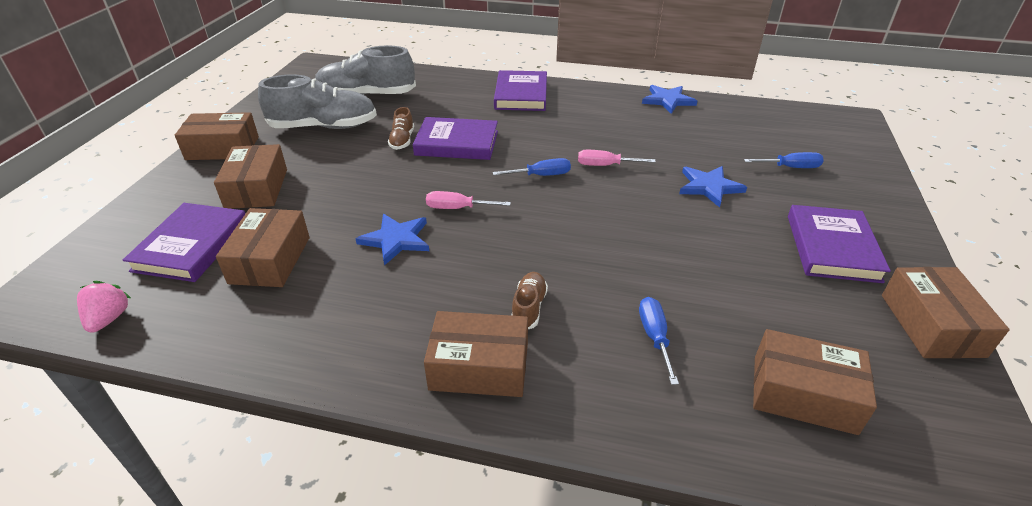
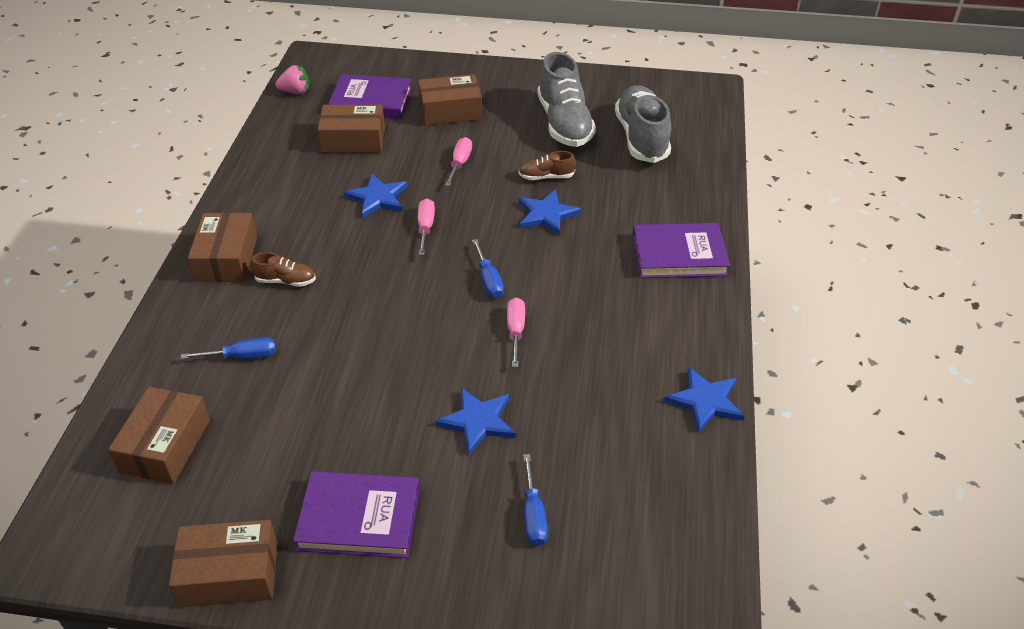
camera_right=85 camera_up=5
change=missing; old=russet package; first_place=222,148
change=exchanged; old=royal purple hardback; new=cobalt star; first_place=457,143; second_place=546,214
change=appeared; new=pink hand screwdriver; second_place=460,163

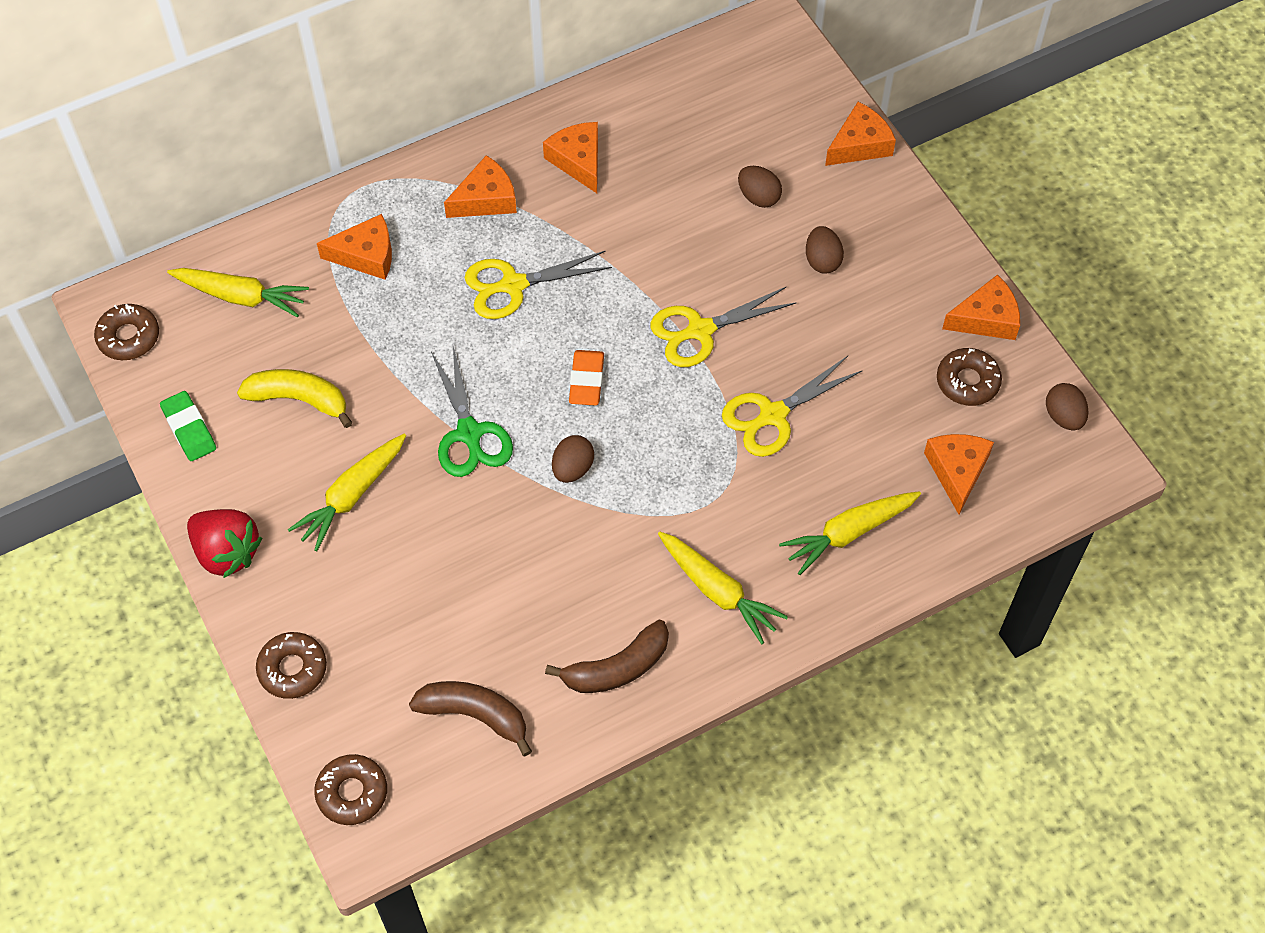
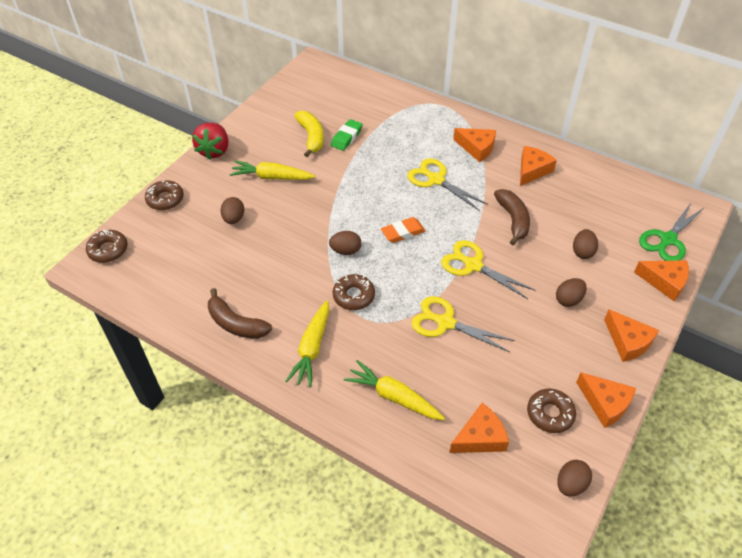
camera_right=60 camera_up=-10
change=relocated; old=orange piece of cheese; first_place=366,255; second_place=628,342
change=missing; old=golden toy carrot; first_place=241,296
change=relocated; old=russet glazed donut; first_place=128,337; second_place=353,296
change=relocated; old=green shears; first_place=469,433; second_place=668,239
change=relocated; old=green pencil eraser; first_place=189,429; second_place=346,137
change=relocated; old=russet banana fruit; first_place=475,715; second_place=513,220
change=appeared; new=russet toy egg; second_place=234,219

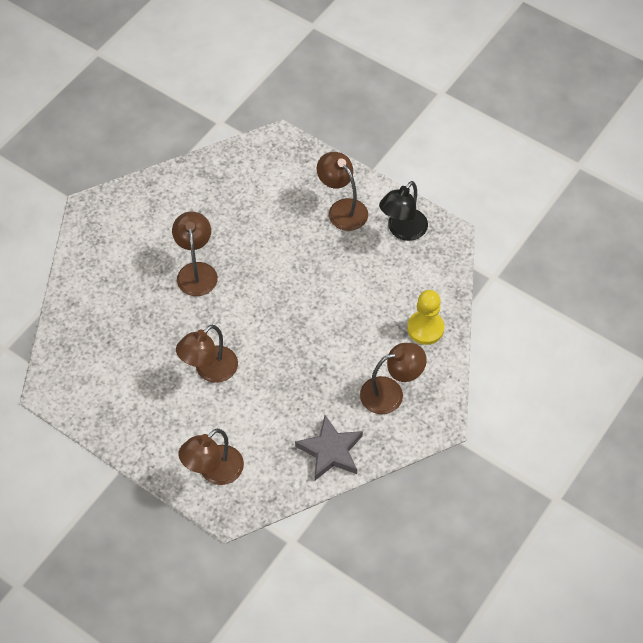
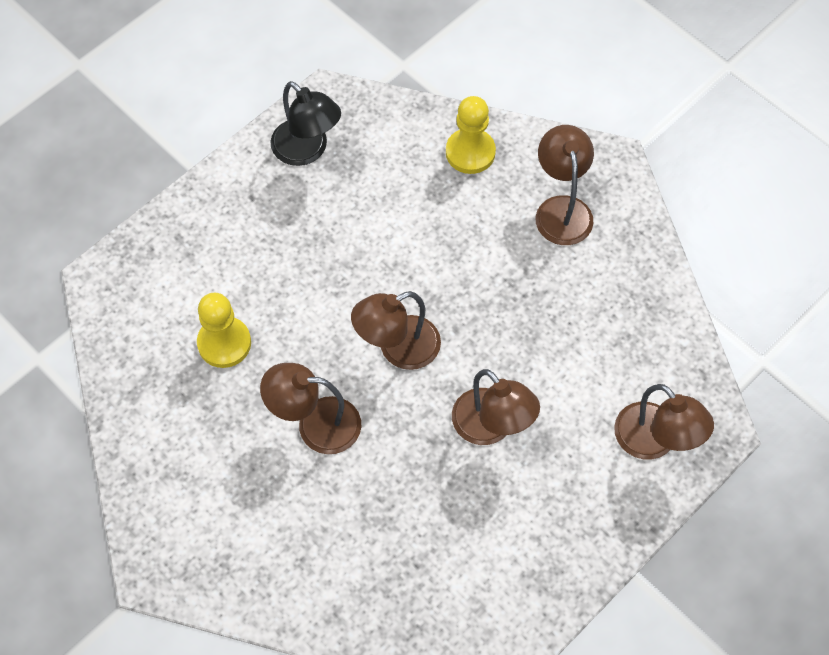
camera_right=-80 camera_up=5
change=relocated; old=russet desk lamp; first_place=342,209; second_place=398,349
change=missing; old=gray star; first_place=330,451
change=appeared; new=golden chess pawn; second_place=224,343

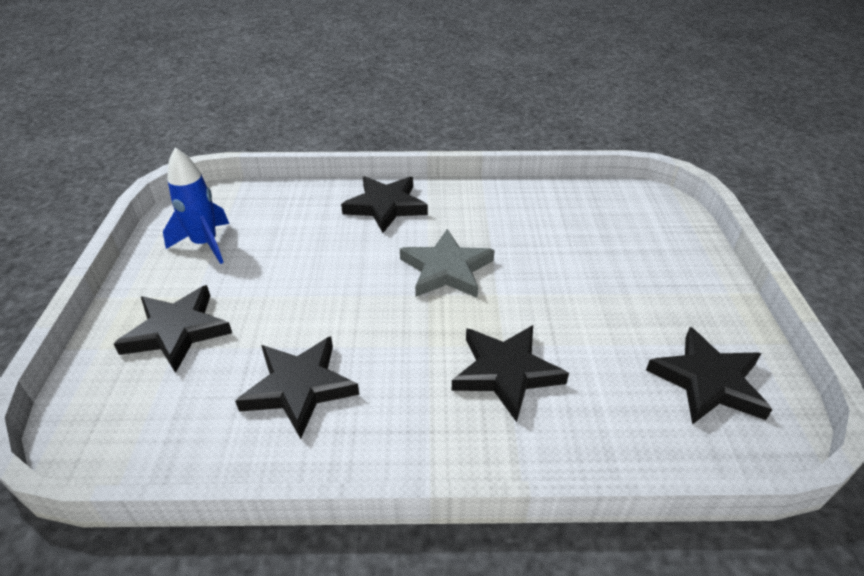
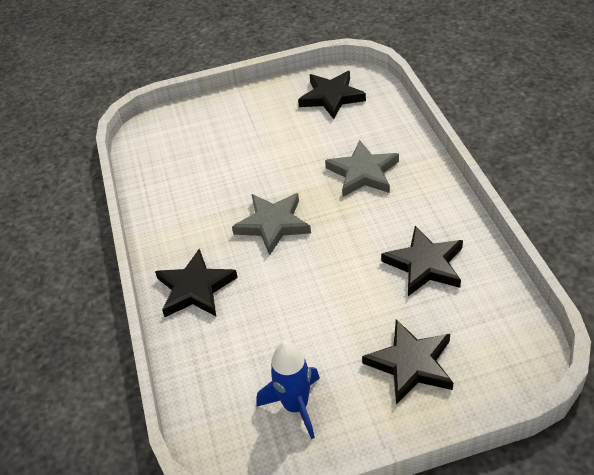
camera_right=-100 camera_up=5
change=colour; old=black star; new=gray star; first_place=506,372; second_place=363,173

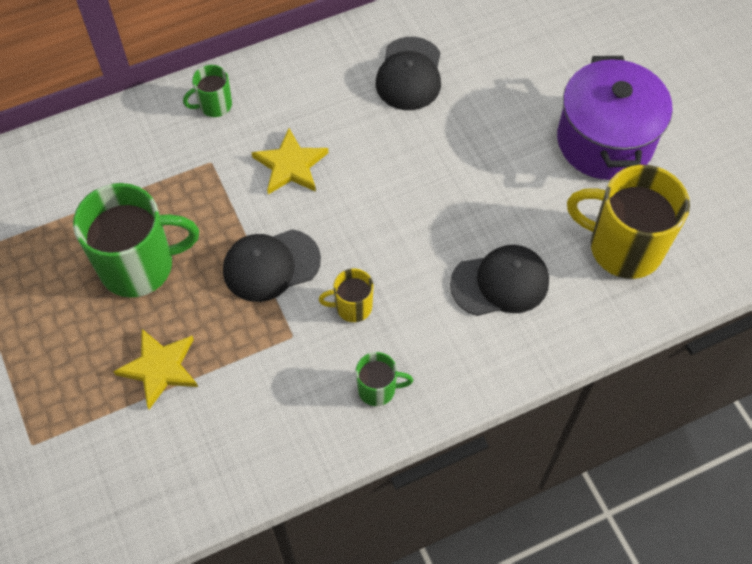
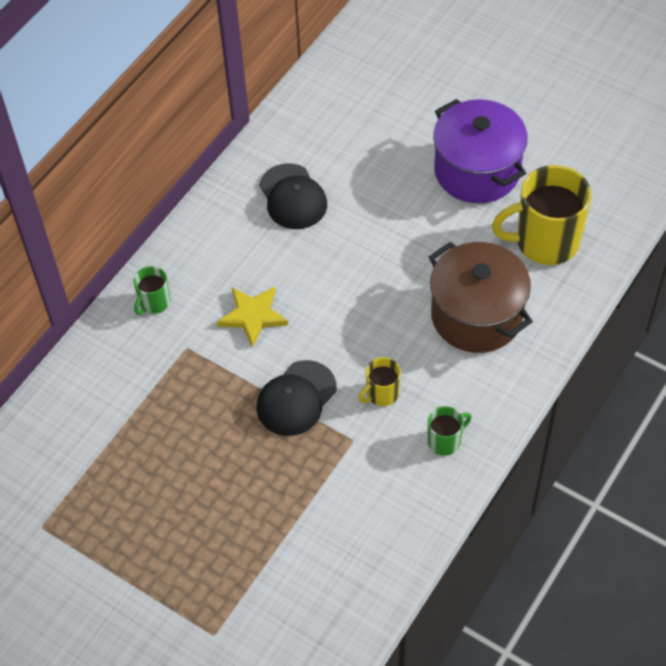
camera_right=-30 camera_up=-5
change=missing; old=green coffee mug; first_place=139,266
change=exchanged; old=black cap; new=russet pot; first_place=500,283; second_place=476,315
change=missing; old=golden star; first_place=159,368

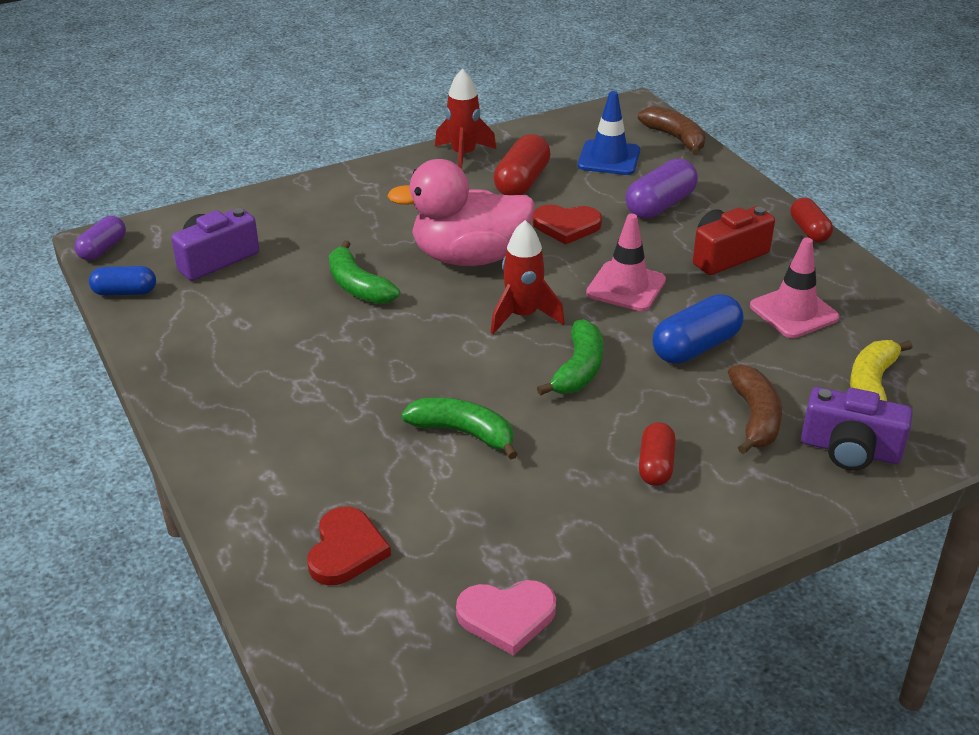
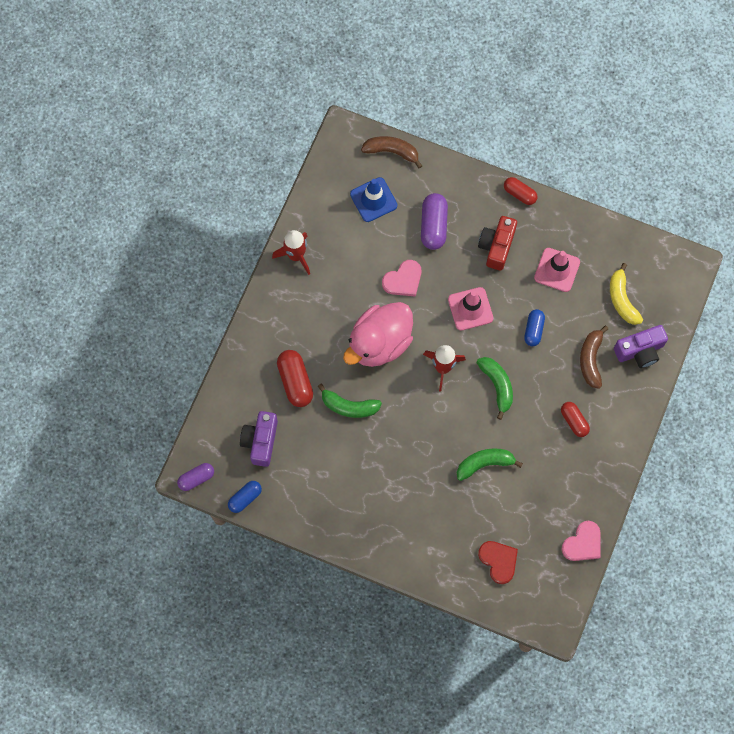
camera_right=-40 camera_up=35
change=relocated; old=scarlet pill shape; first_place=522,182; second_place=295,381
change=colour; old=scarlet heart shape; new=pink heart shape; first_place=566,226; second_place=403,280
change=spun; old=royal purple pill shape; first_place=102,249; second_place=196,478; degrees=75
change=size; old=cobalt pill shape; first_place=695,347; second_place=533,330; factor=0.65
change=spun; old=russet banana fruit; first_place=755,418; second_place=591,359; degrees=-135

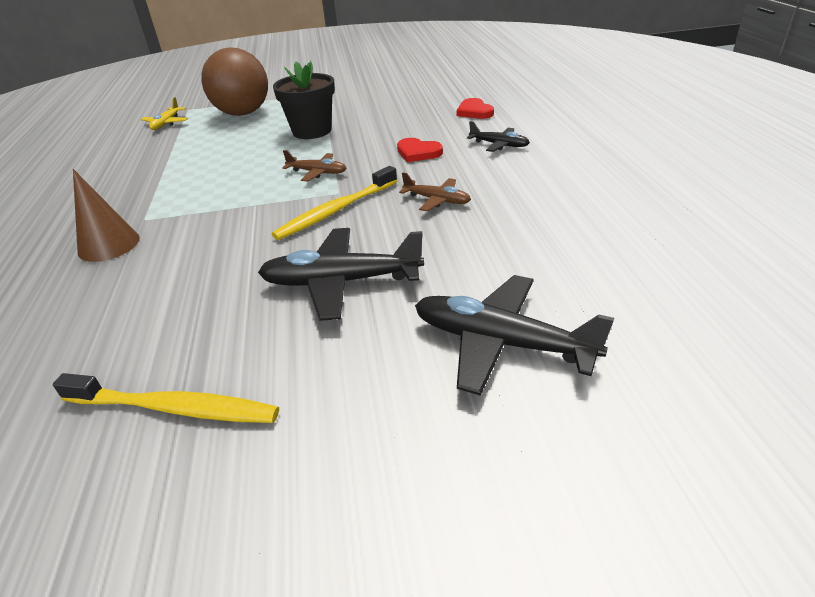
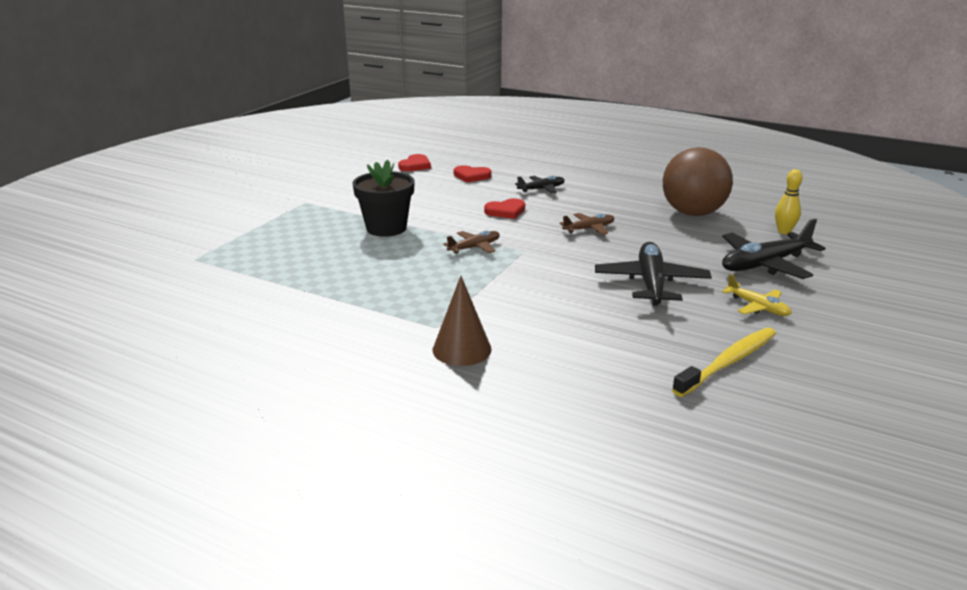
camera_right=-55 camera_up=-10
change=relocated; old=russet ball; first_place=243,113; second_place=692,213
change=relocated; old=golden aeroplane; first_place=166,123; second_place=757,307
change=missing; old=golden dental brush; first_place=336,210
change=spun; old=black aeroplane; first_place=341,282; second_place=651,283; degrees=150
change=appeared; new=scarlet heart shape; second_place=415,165
change=appeared; new=golden bowling pin; second_place=784,231

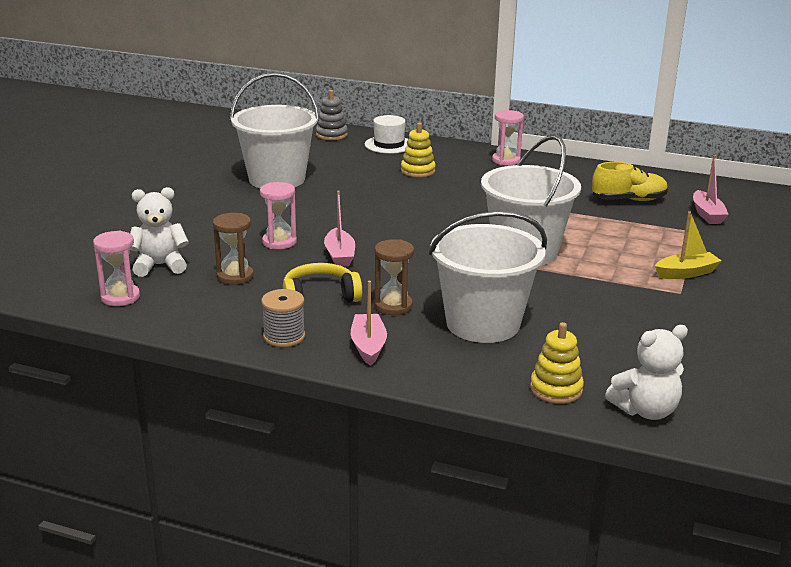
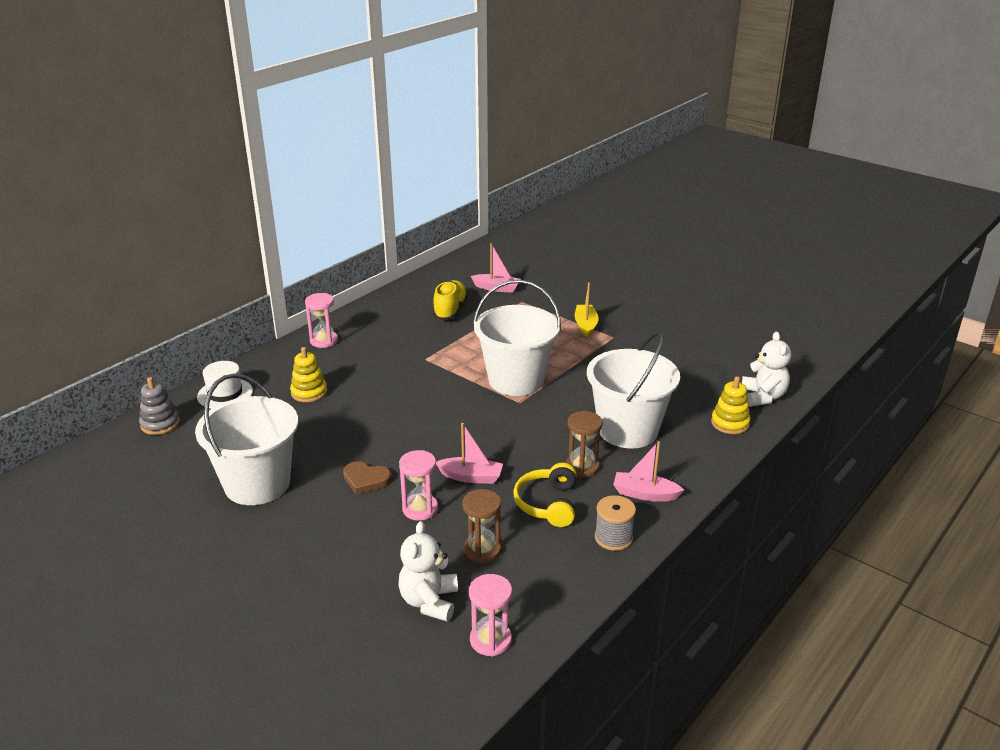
camera_right=-70 camera_up=5
change=appeared; new=russet heart shape; second_place=366,479

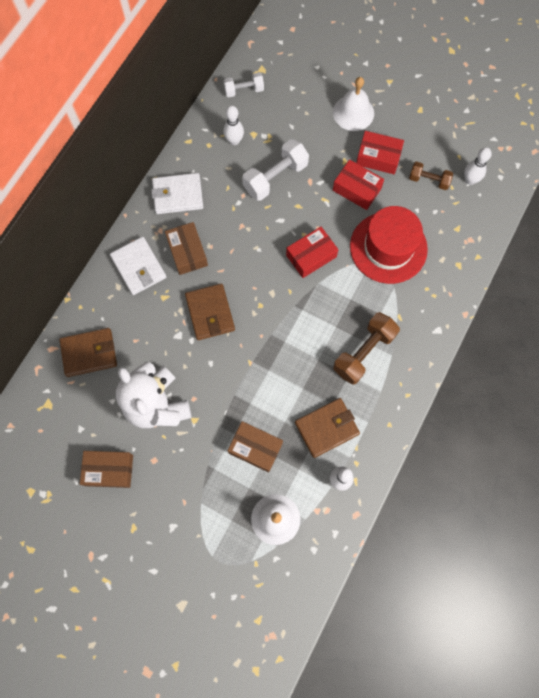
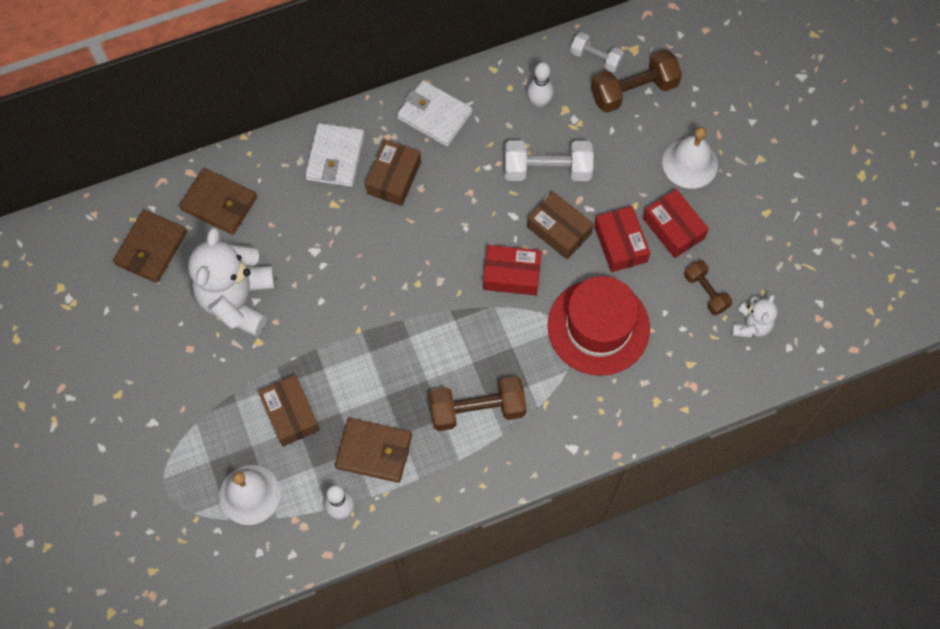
camera_right=40 camera_up=-5
change=exchanged; old=snow-white bowling pin; new=snow-white stuffed bear; first_place=470,180; second_place=751,325
change=relocated; old=russet card wallet; first_place=210,313; second_place=151,248
change=relocated; old=russet package; first_place=109,470; second_place=559,230
change=appeared; new=russet free weight; second_place=633,91

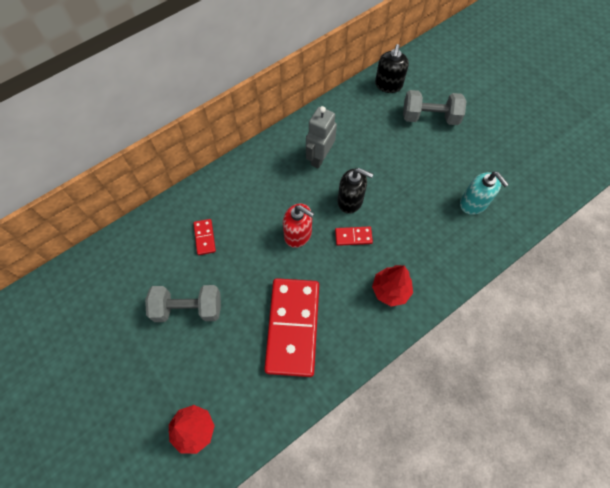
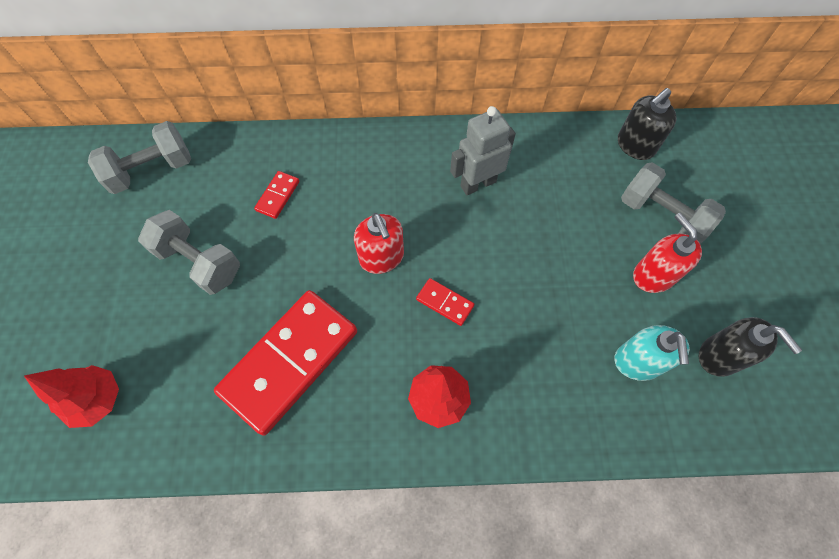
camera_right=35 camera_up=0
change=relocated; old=black pump bottle; first_place=350,201; second_place=719,356
change=appeared; new=gray free weight; second_place=151,170
change=appeared; new=scarlet pump bottle; second_place=653,275

